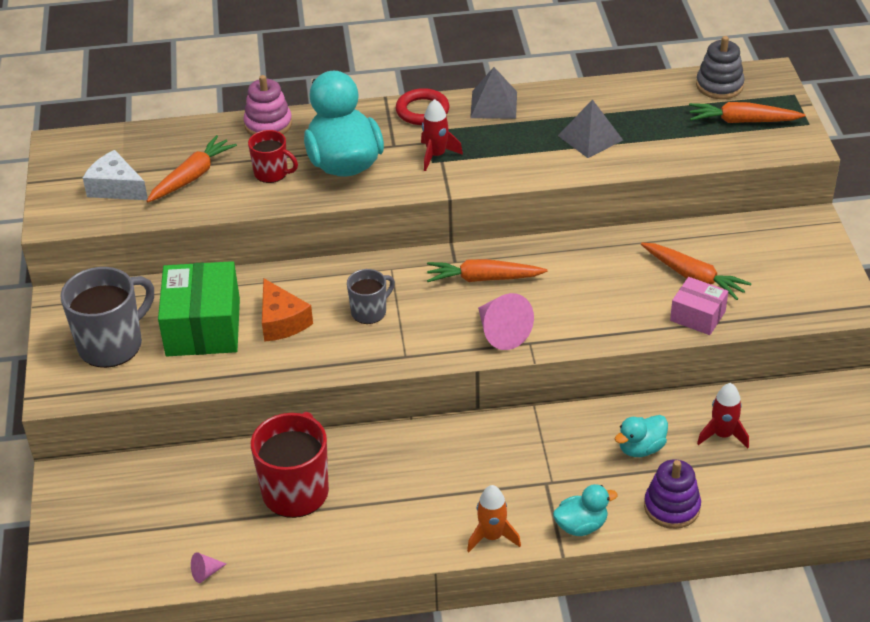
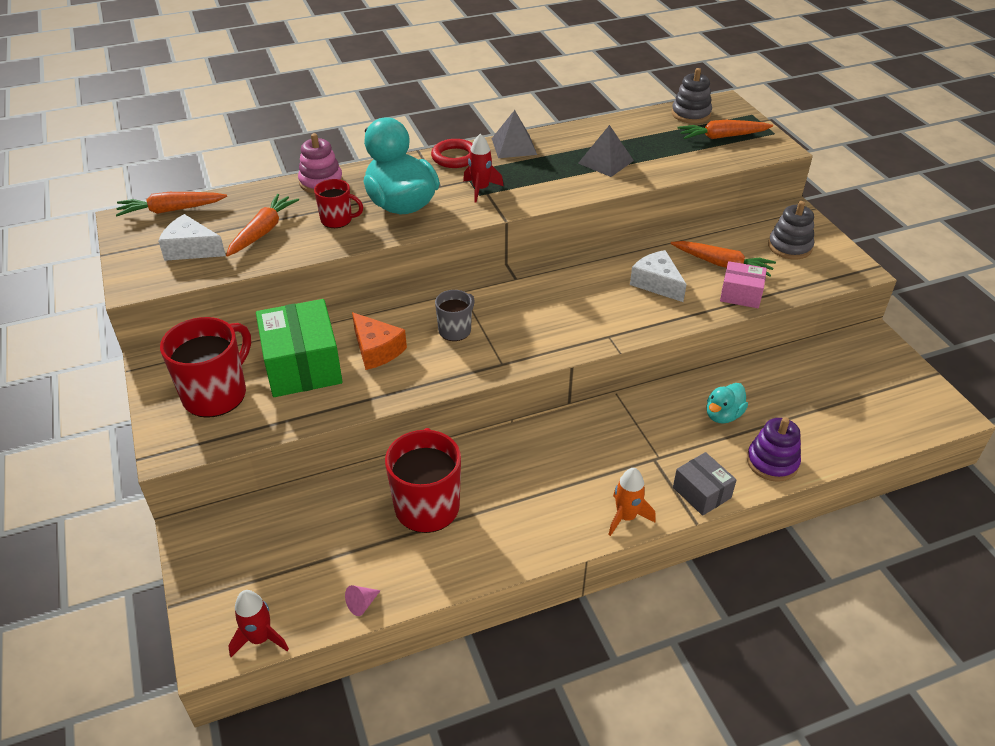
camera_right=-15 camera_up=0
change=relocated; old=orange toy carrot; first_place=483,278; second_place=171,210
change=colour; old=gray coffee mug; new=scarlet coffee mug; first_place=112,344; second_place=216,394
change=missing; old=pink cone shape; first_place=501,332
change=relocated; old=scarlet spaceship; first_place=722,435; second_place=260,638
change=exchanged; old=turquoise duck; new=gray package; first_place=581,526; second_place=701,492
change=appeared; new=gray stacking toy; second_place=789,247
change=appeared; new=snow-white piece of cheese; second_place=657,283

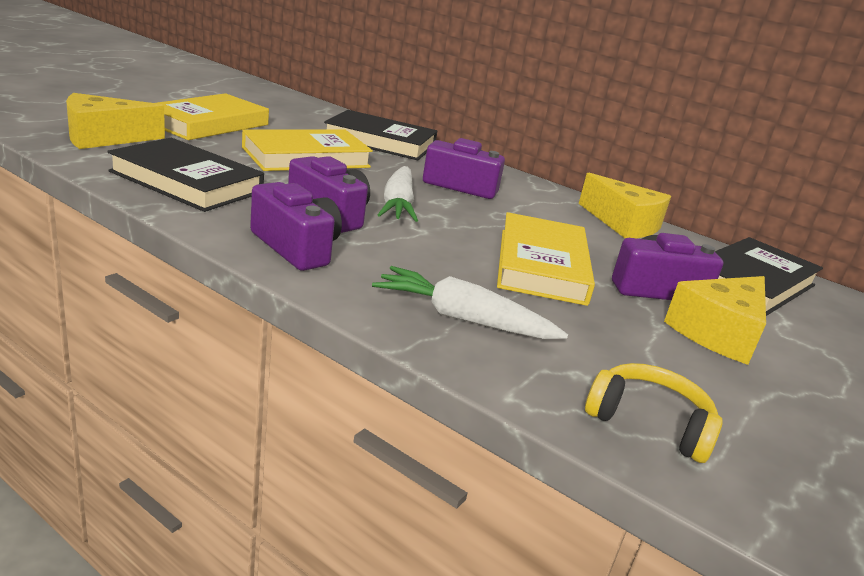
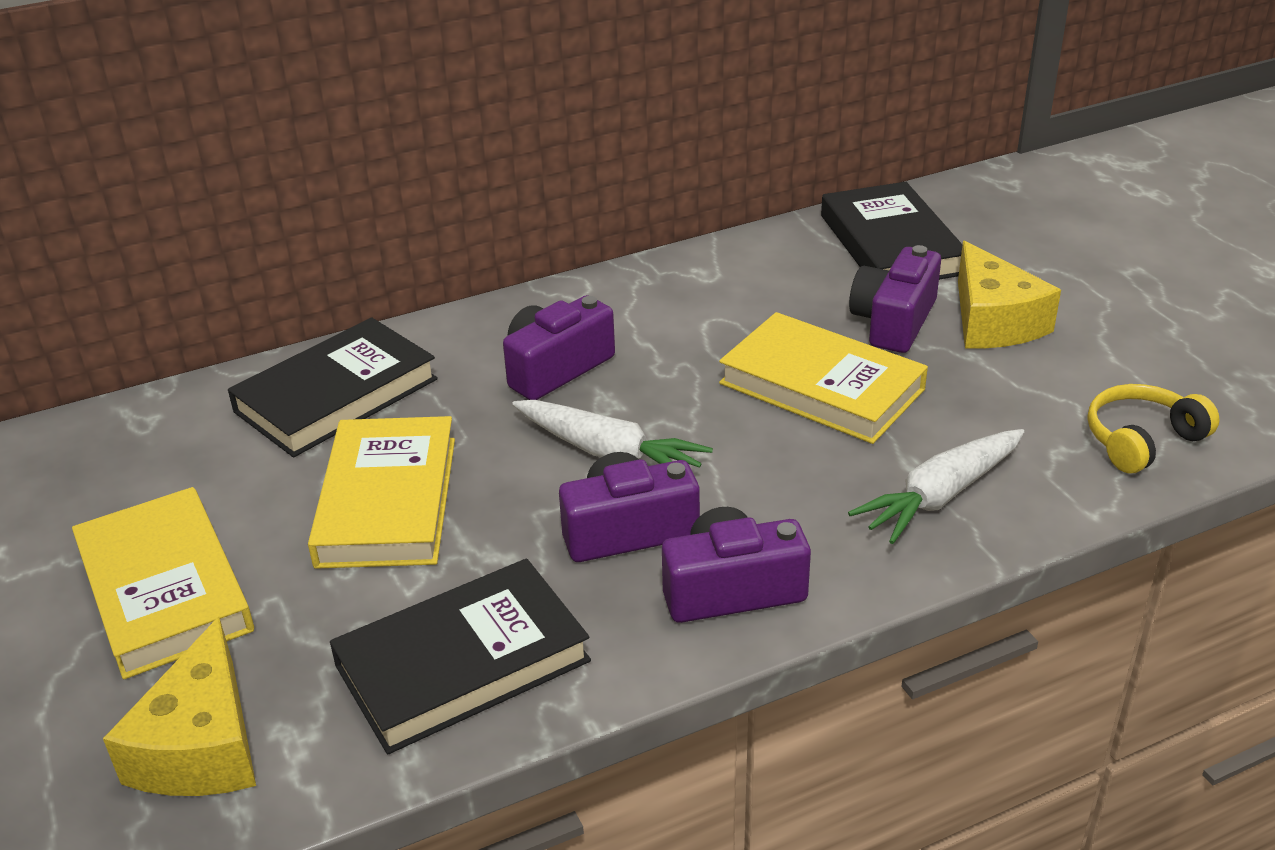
camera_right=-55 camera_up=10
change=missing; old=golden piece of cheese; first_place=623,223

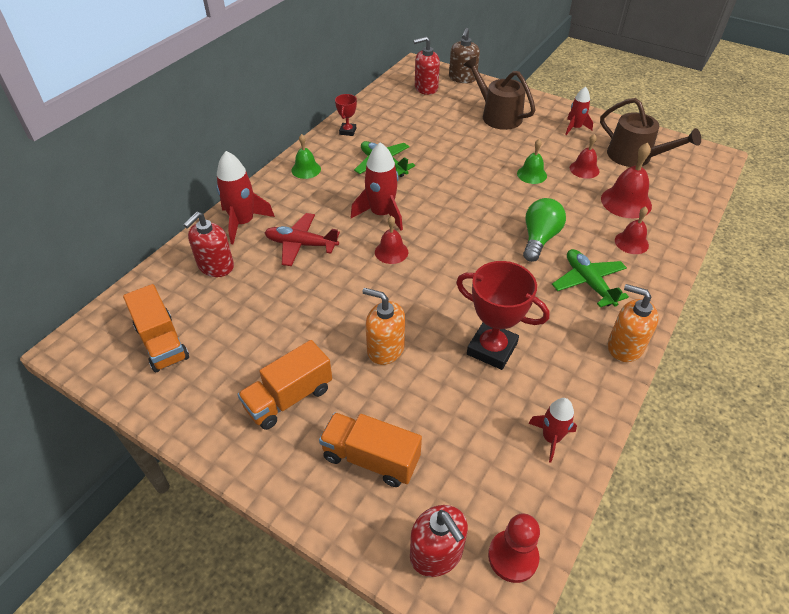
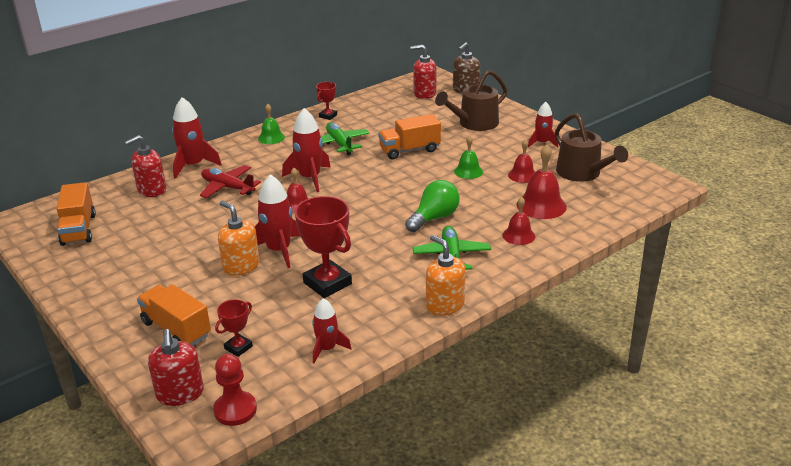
camera_right=20 camera_up=-15
change=spun; old=russet watering can; first_place=498,116; second_place=475,123; degrees=-105
change=relocated; old=orange lorry; first_place=289,398; second_place=409,150
change=appeared; new=scarlet spaceship; second_place=279,250
change=appeared; new=scarlet prize cup; second_place=238,347

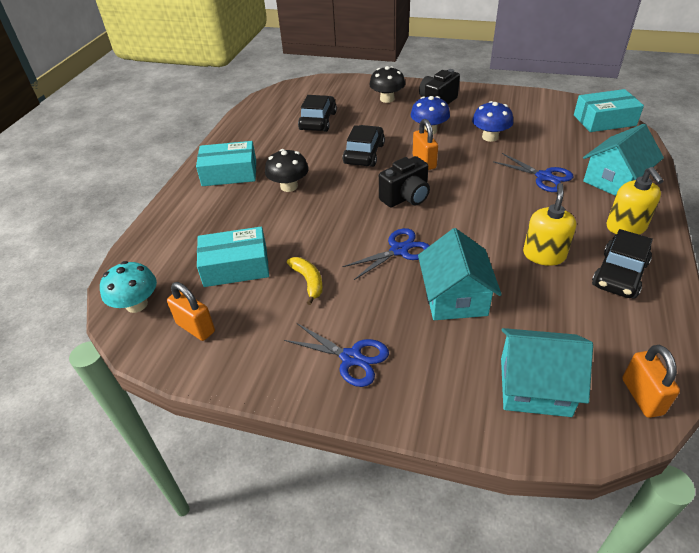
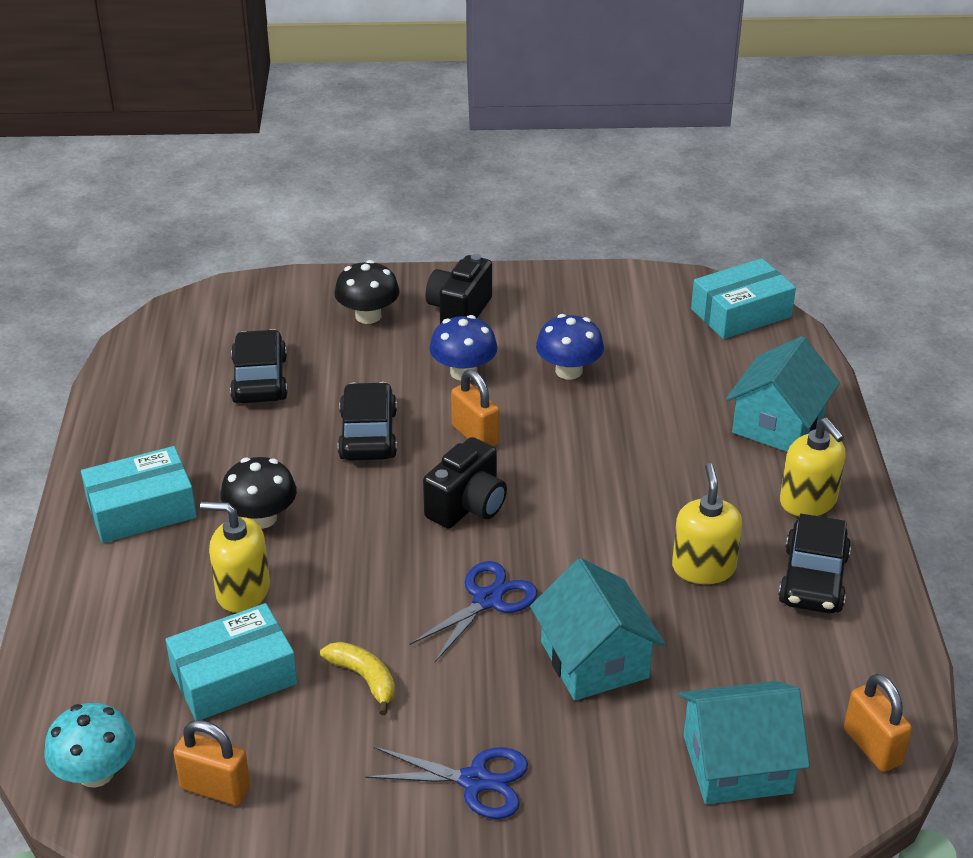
camera_right=-20 camera_up=-5
change=missing; old=cobalt shears; first_place=544,177
change=appeared; new=golden pump bottle; second_place=242,591

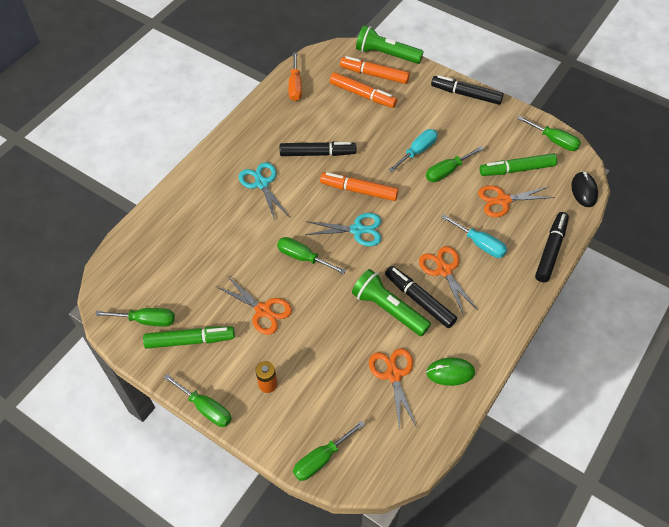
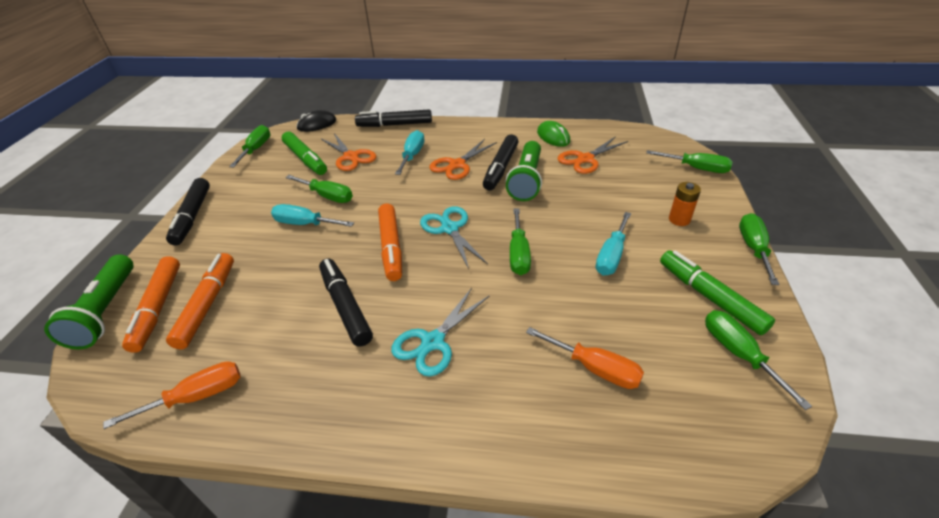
camera_right=-115 camera_up=-15
change=exchanged; old=orange shears; new=turquoise hand screwdriver; first_place=263,310; second_place=611,256
change=appeared; new=orange hand screwdriver; second_place=595,368

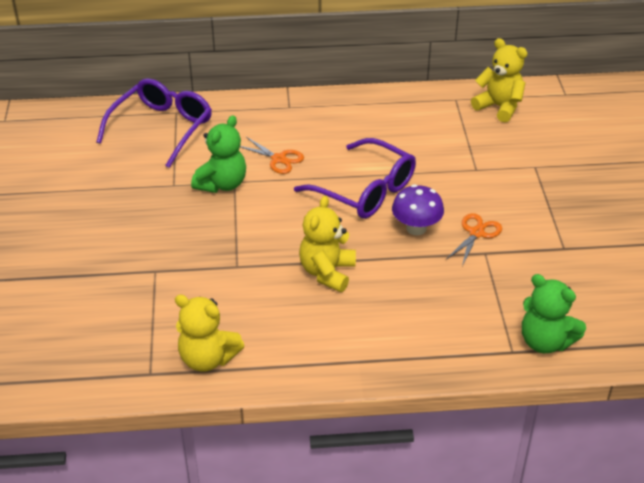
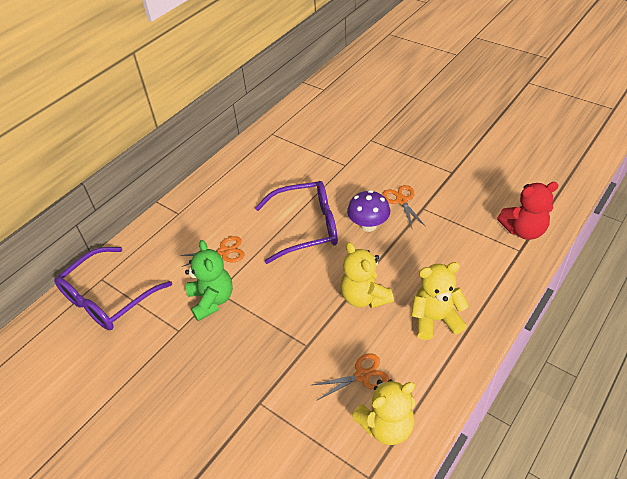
camera_right=-45 camera_up=5
change=relocated; old=golden stuffed bear; first_place=499,107; second_place=435,319
change=spun; old=royal purple eyeglasses; first_place=162,128; second_place=108,298; degrees=-120
change=colour; old=green stuffed bear; new=scarlet stuffed bear; first_place=545,341; second_place=523,230
change=appeared; new=orange shears; second_place=362,376

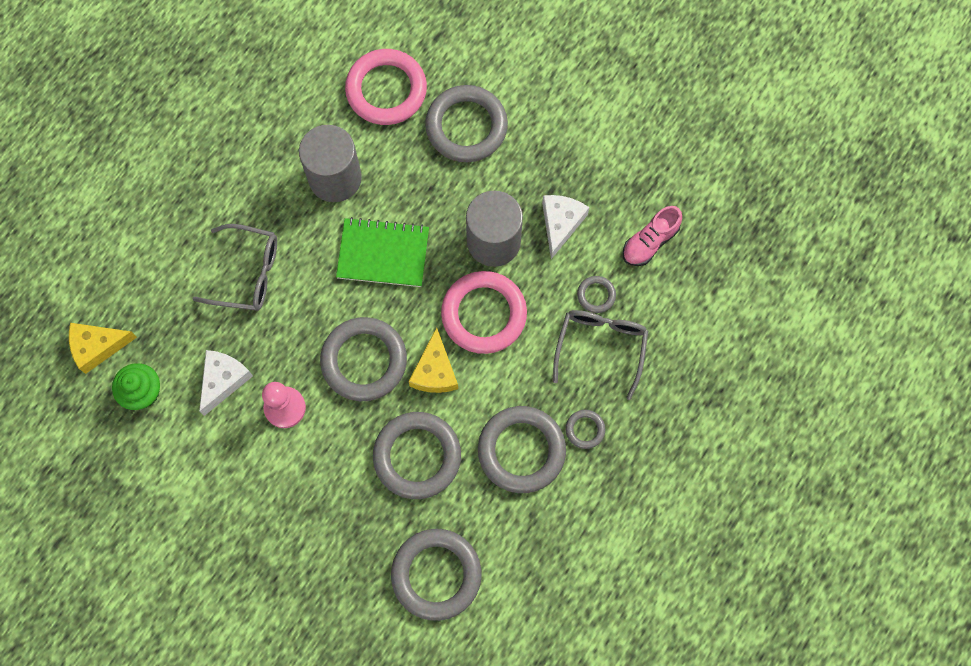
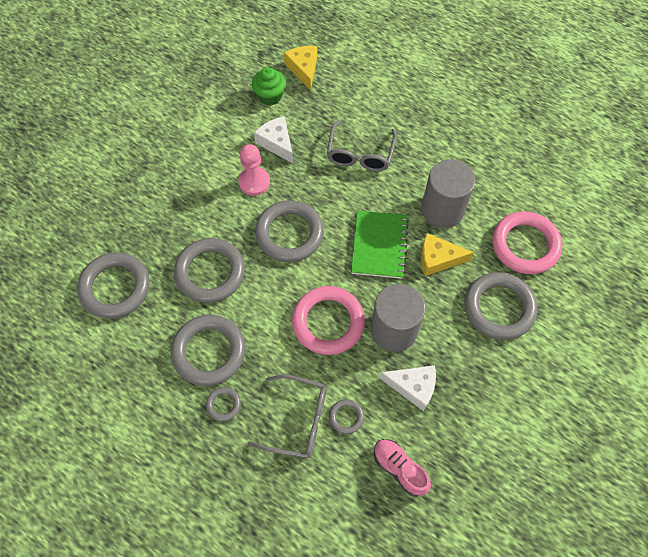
camera_right=90 camera_up=-10
change=relocated; old=golden piece of cheese; first_place=435,371; second_place=438,259
change=spun; old=snow-white piece of cheese; first_place=223,380; second_place=277,143; degrees=-150

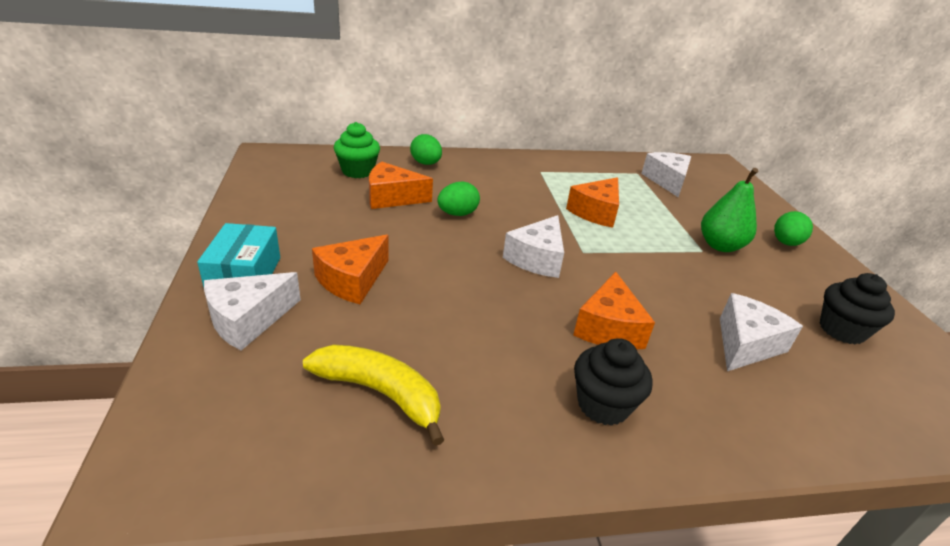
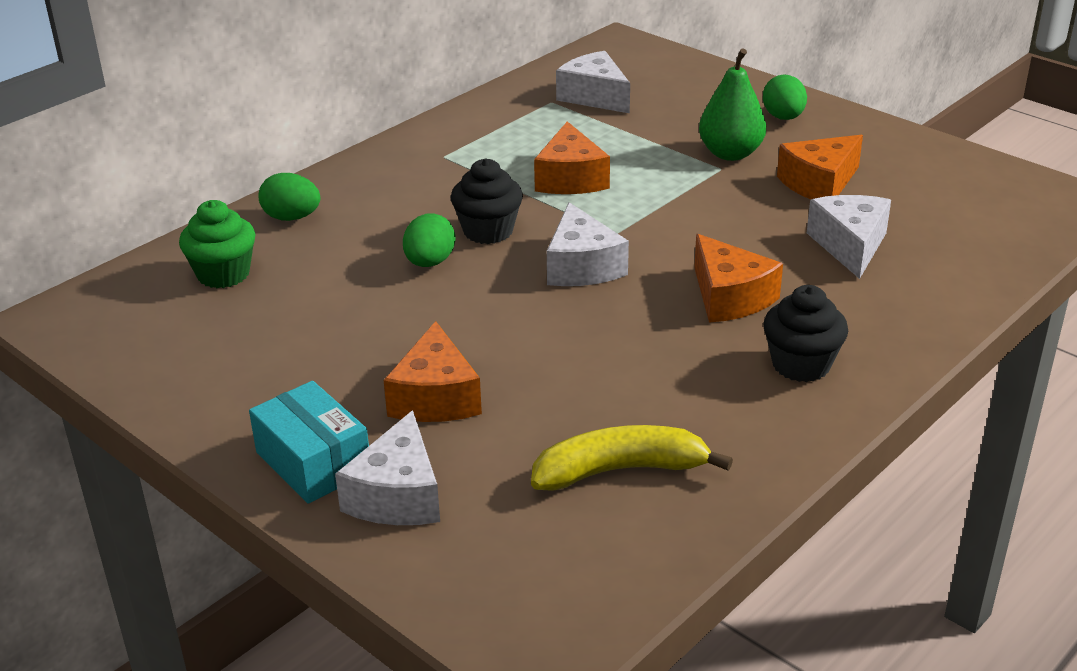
camera_right=-35 camera_up=0
change=relocated; old=orange piece of cheese; first_place=392,197; second_place=819,183
change=relocated; old=black fairy cake; first_place=841,330; second_place=488,231

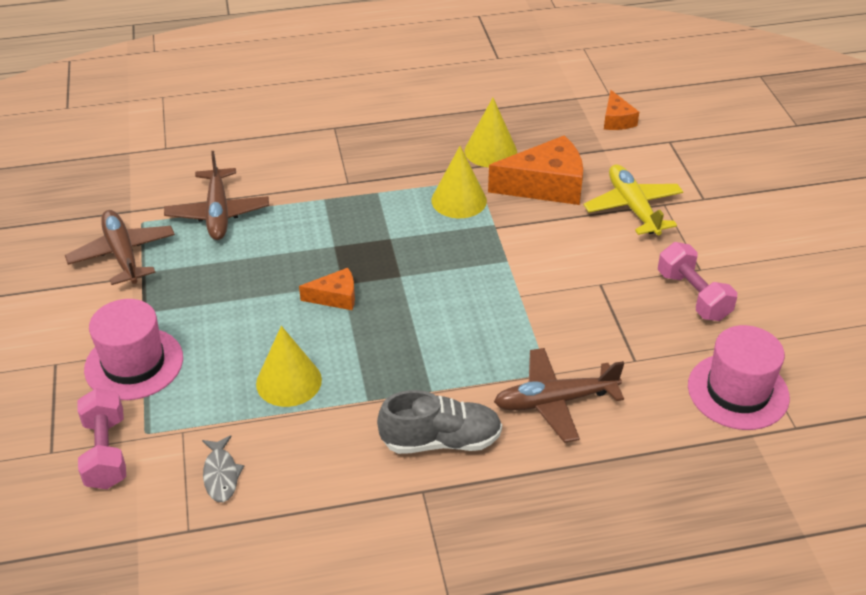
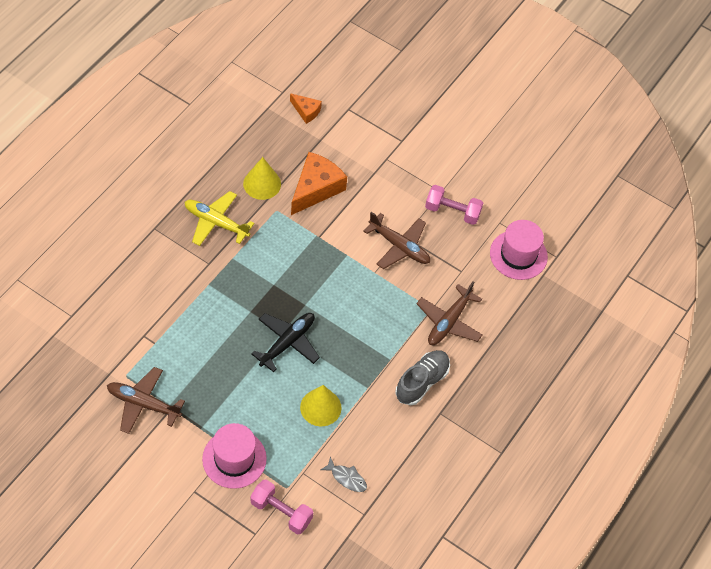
camera_right=-50 camera_up=15
change=missing; old=golden cone shape; first_place=459,200
change=relocated; old=russet aeroplane; first_place=218,213; second_place=399,246
change=relocated; old=golden aeroplane; first_place=632,207; second_place=216,222
change=exchanged; old=orange piece of cheese; new=black aeroplane; first_place=335,297; second_place=287,342

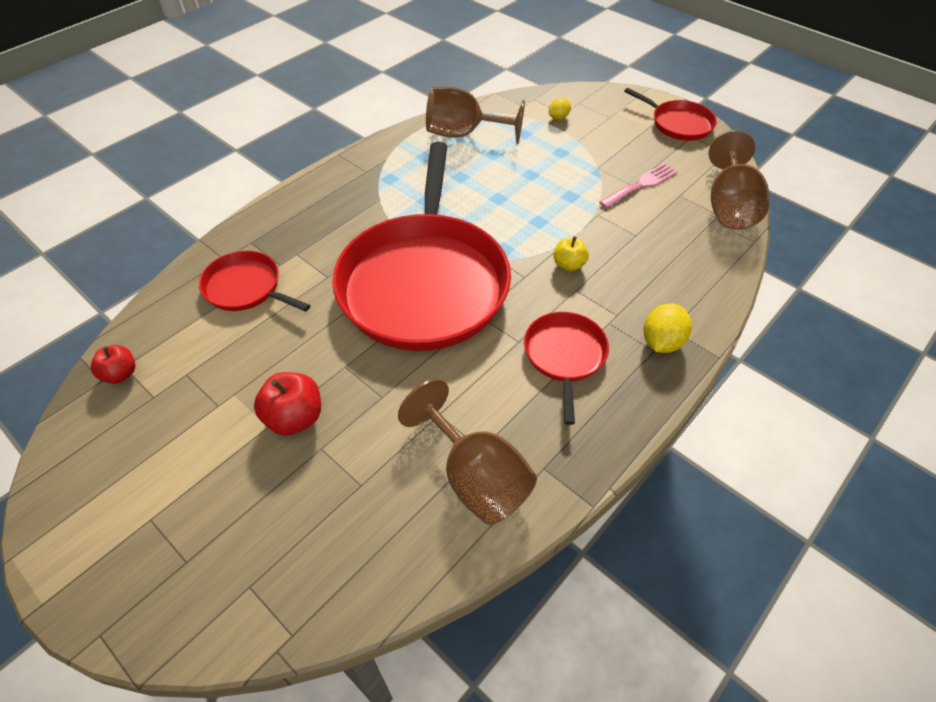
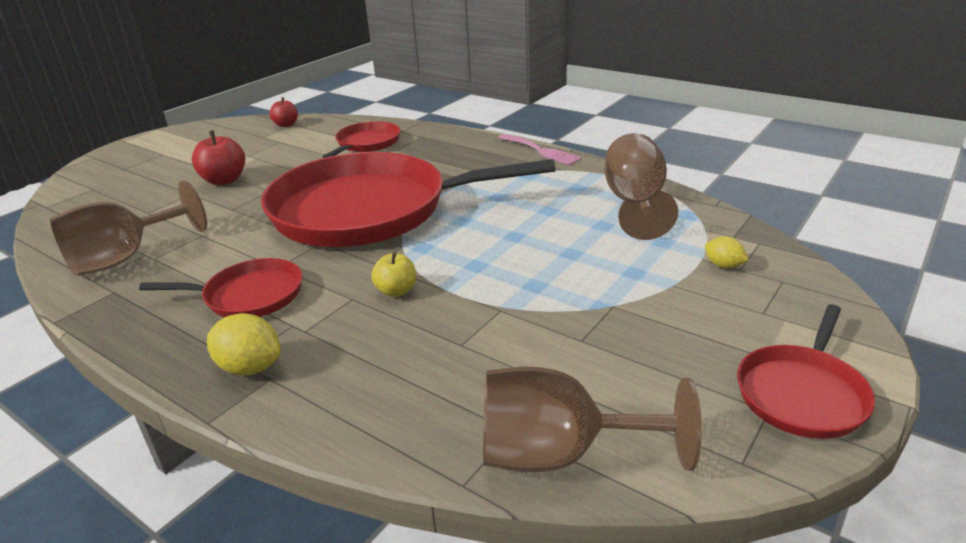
camera_right=85 camera_up=-20
change=relocated; old=pink dinner fork; first_place=641,184; second_place=541,151

